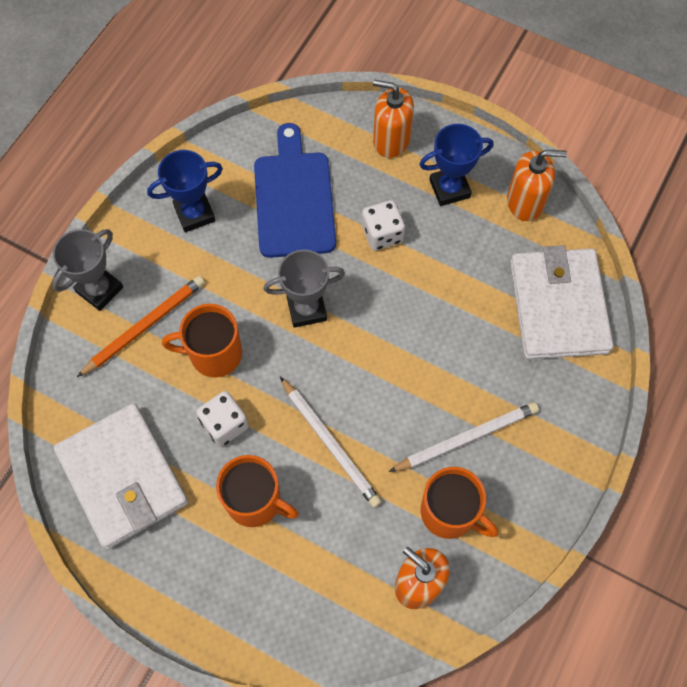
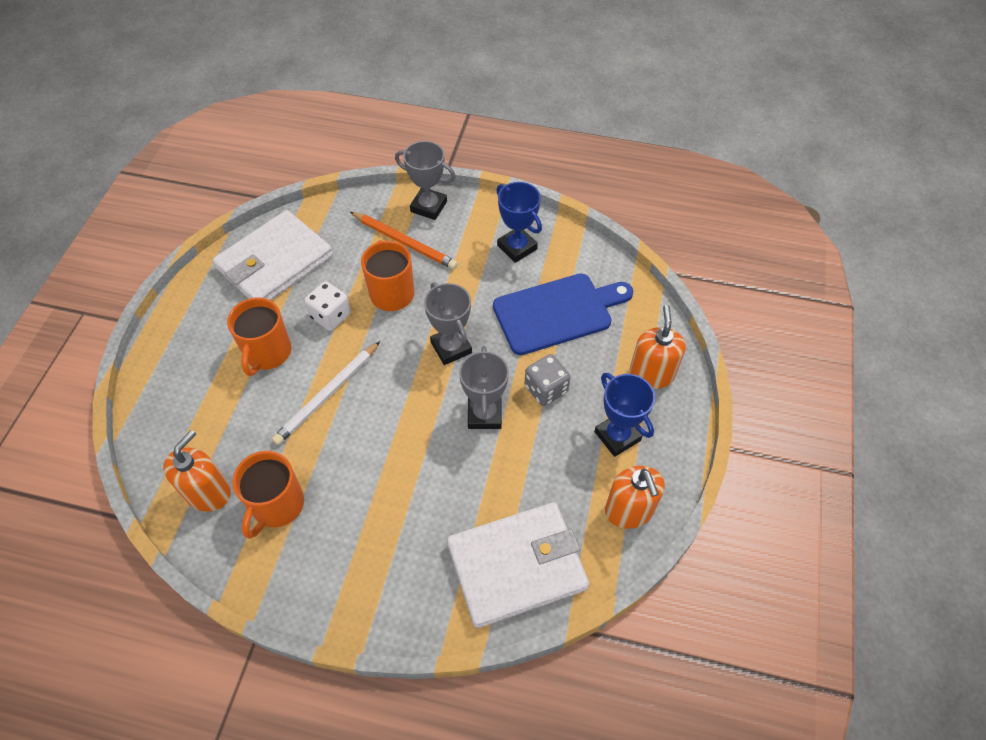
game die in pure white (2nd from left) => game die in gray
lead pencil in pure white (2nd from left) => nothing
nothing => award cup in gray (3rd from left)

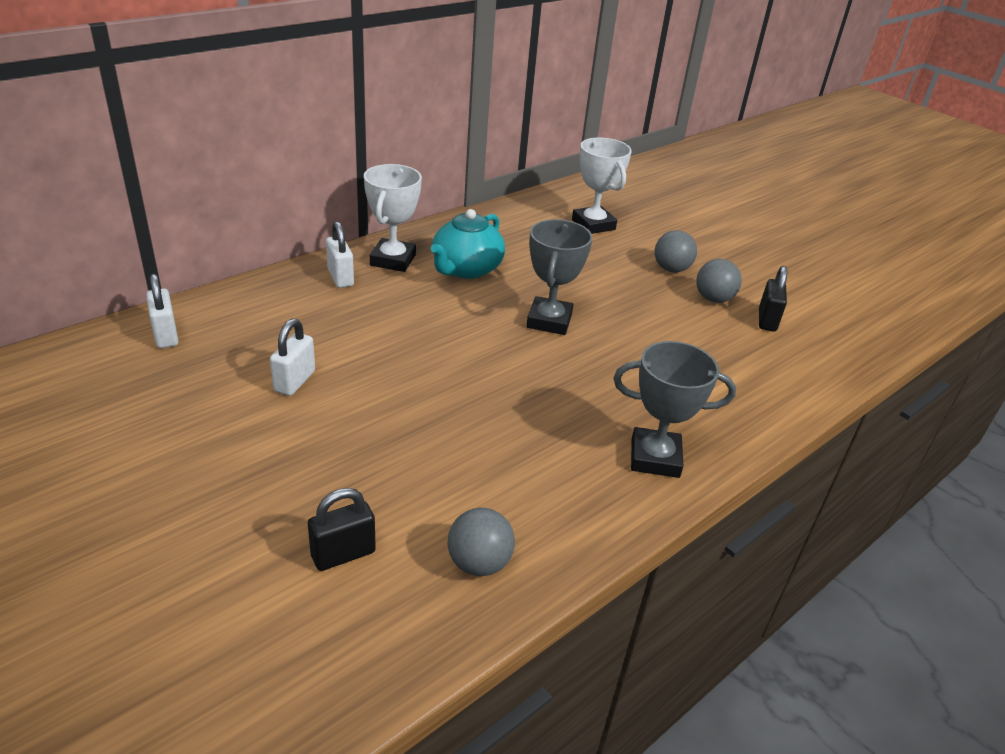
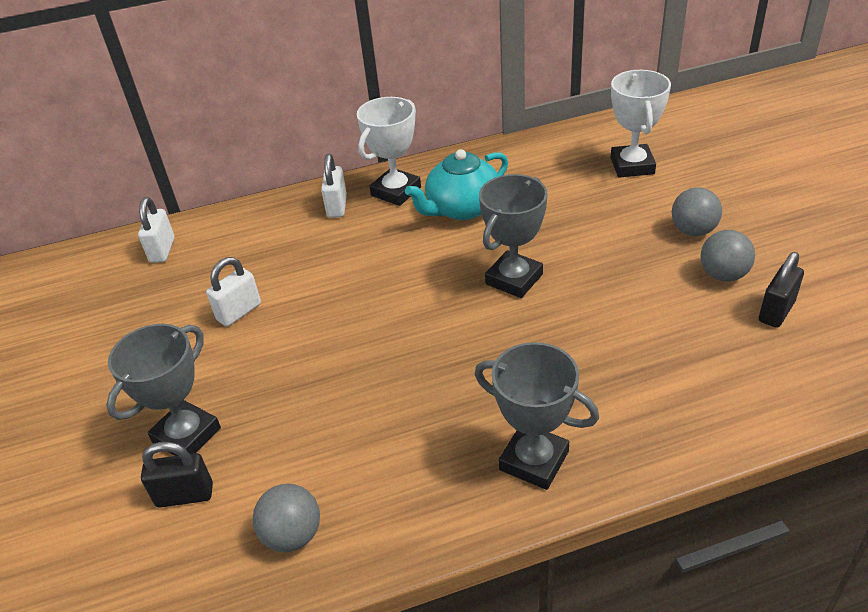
nothing => award cup in gray (1st from left)

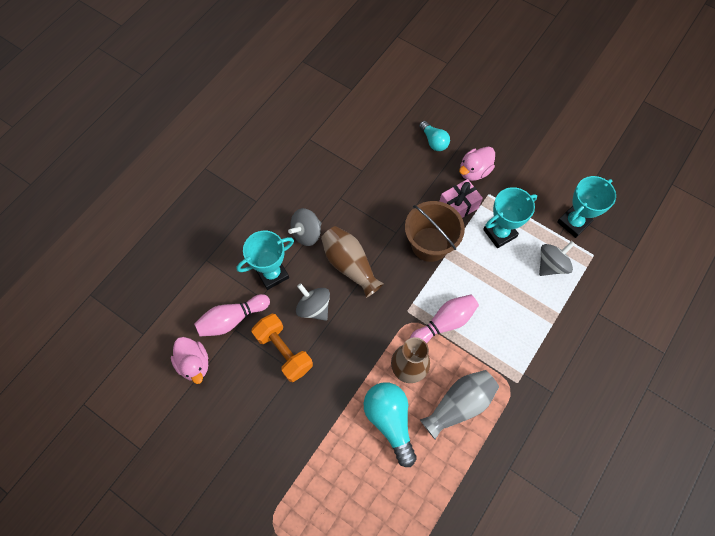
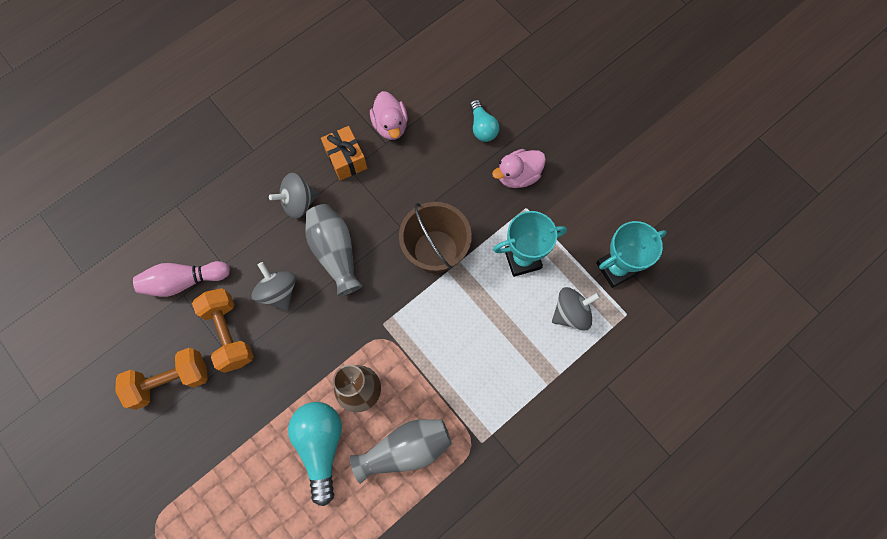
present in rose-pink => nothing
flower vase in brown (1st from left) => flower vase in gray (1st from left)
award cup in aqua (1st from left) => nothing
tenpin in rose-pink (2nd from left) => nothing
rubber duck in rose-pink (1st from left), moved
nothing => present in bright orange
nothing => free weight in bright orange (1st from left)

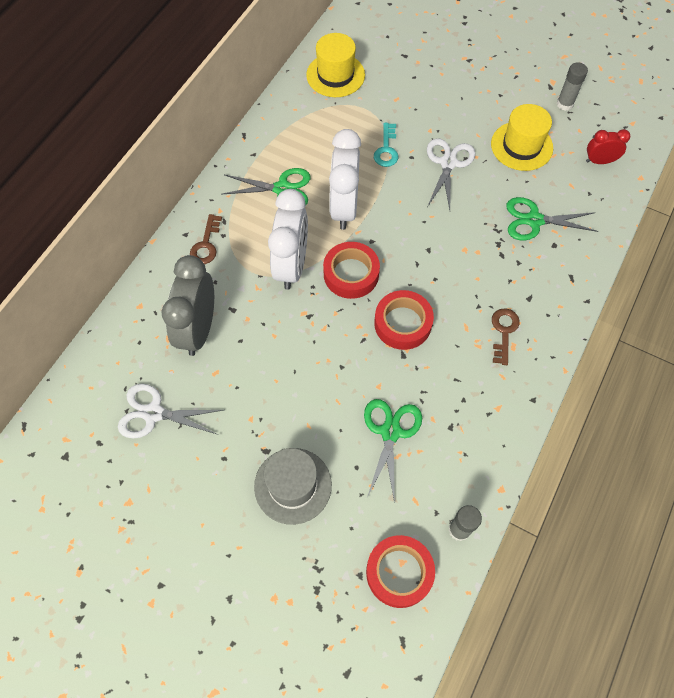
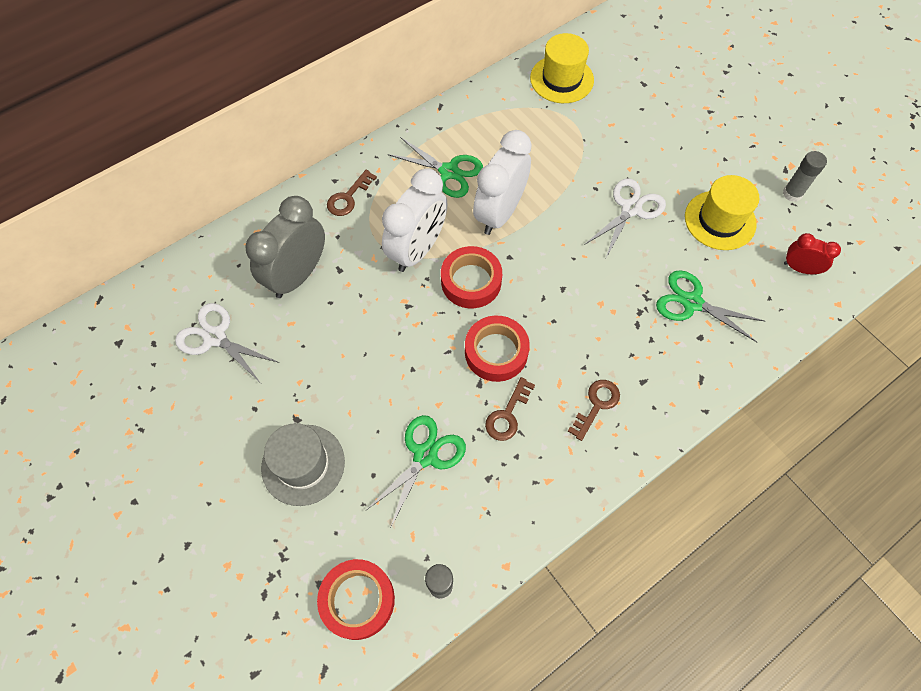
door key in aqua => nothing
nothing => door key in brown (2nd from left)

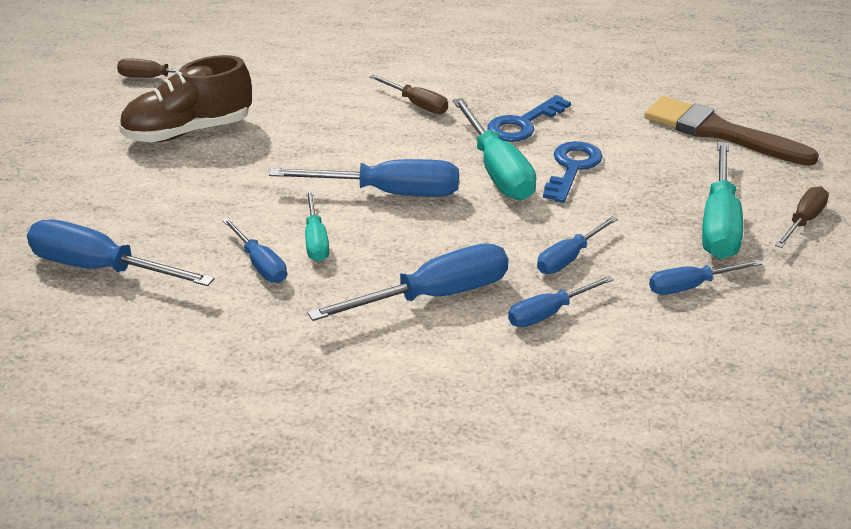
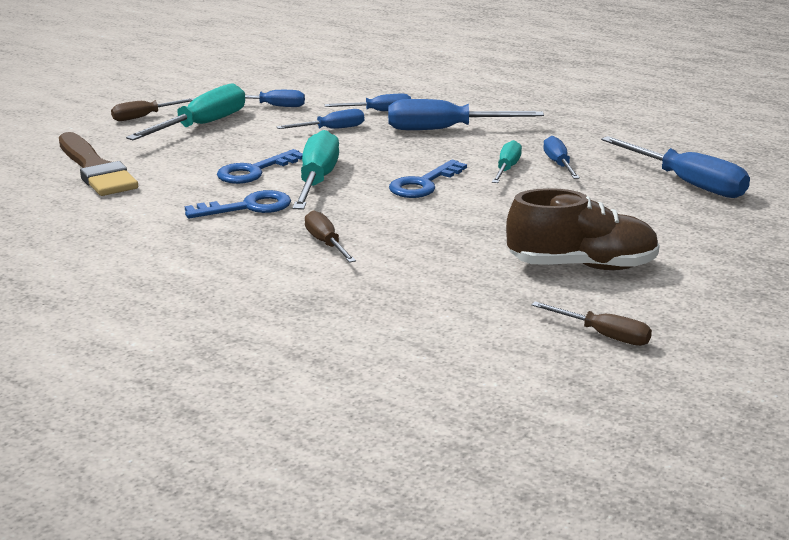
screwdriver in royal blue (3rd from left) => door key in royal blue (3rd from left)

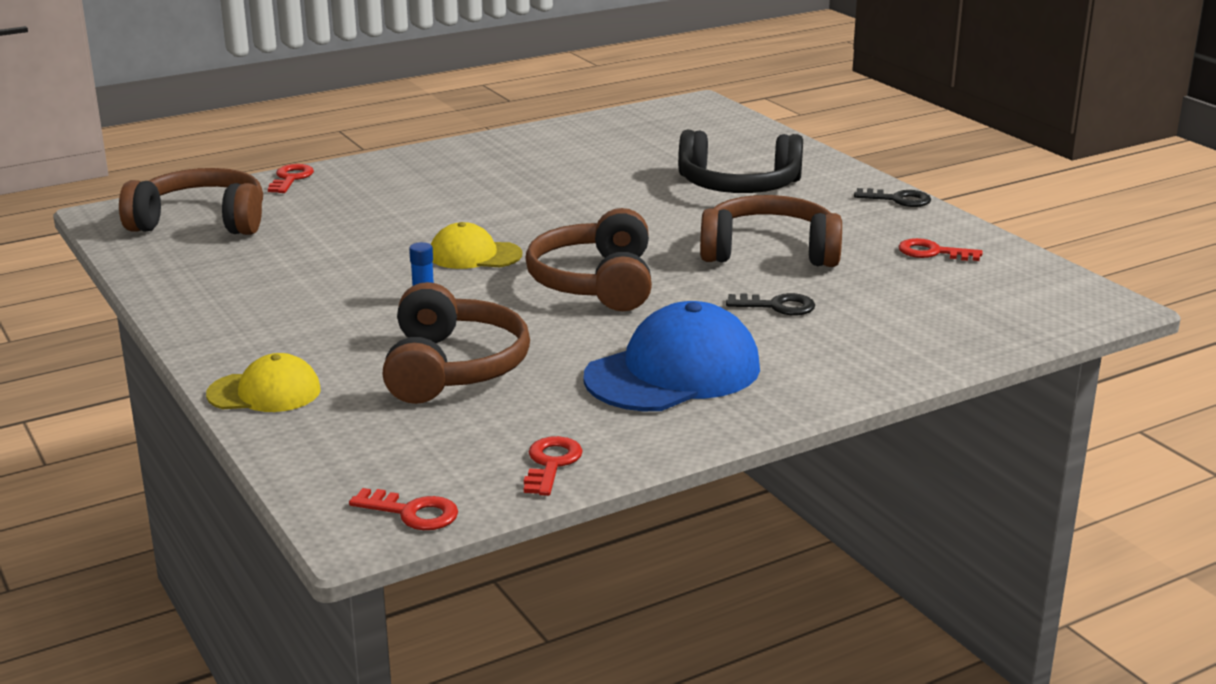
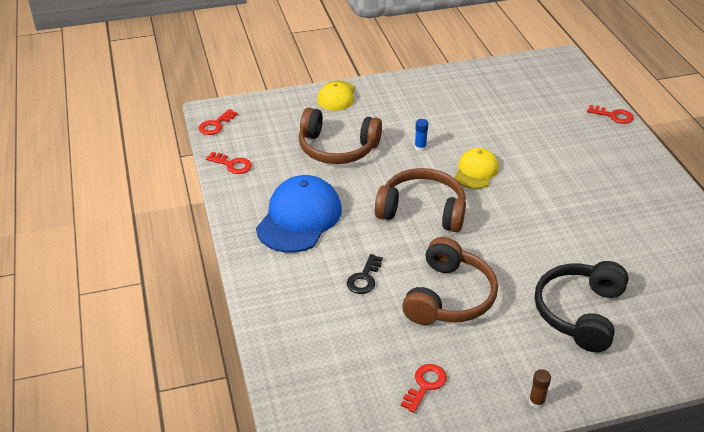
headset in brown (1st from left) => nothing
door key in ebony (2nd from left) => stick of glue in brown
cap in royal blue, 135 degrees counterclockwise

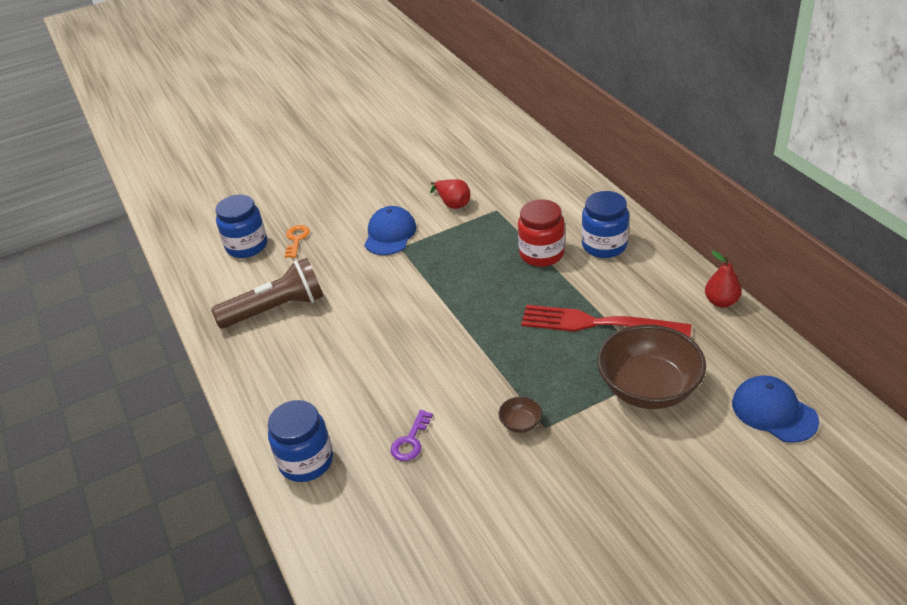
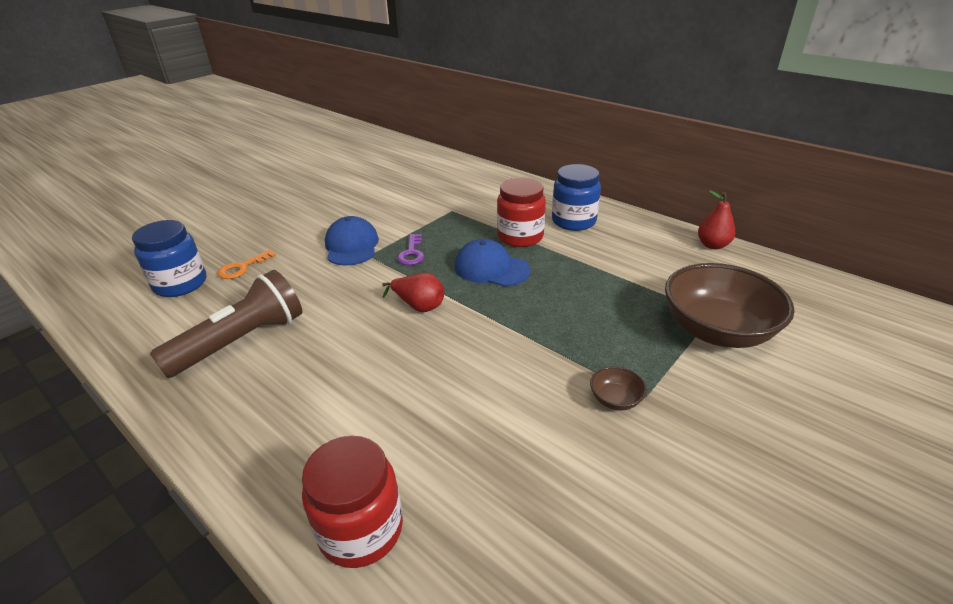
toy pear in red (1st from left), moved
door key in bright orange, 120 degrees counterclockwise
table fork in red => nothing
cap in royal blue (2nd from left), moved
jar in royal blue (2nd from left) => jar in red (1st from left)
door key in violet, moved

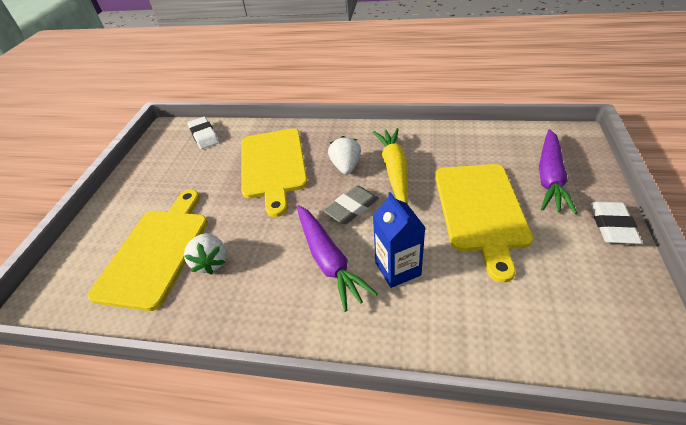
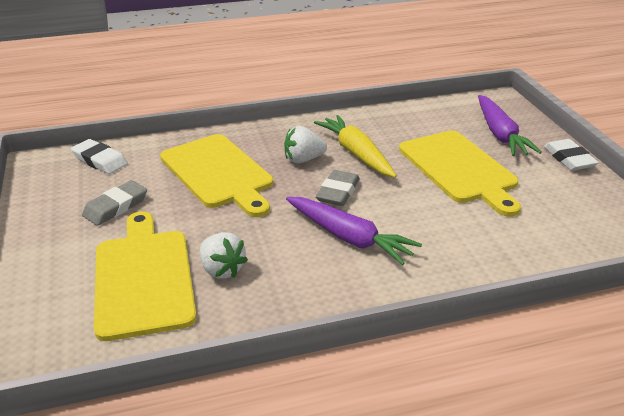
toy strawberry in pure white (2nd from left), 75 degrees counterclockwise
milk carton in royal blue => nothing
nothing => eraser in gray (1st from left)

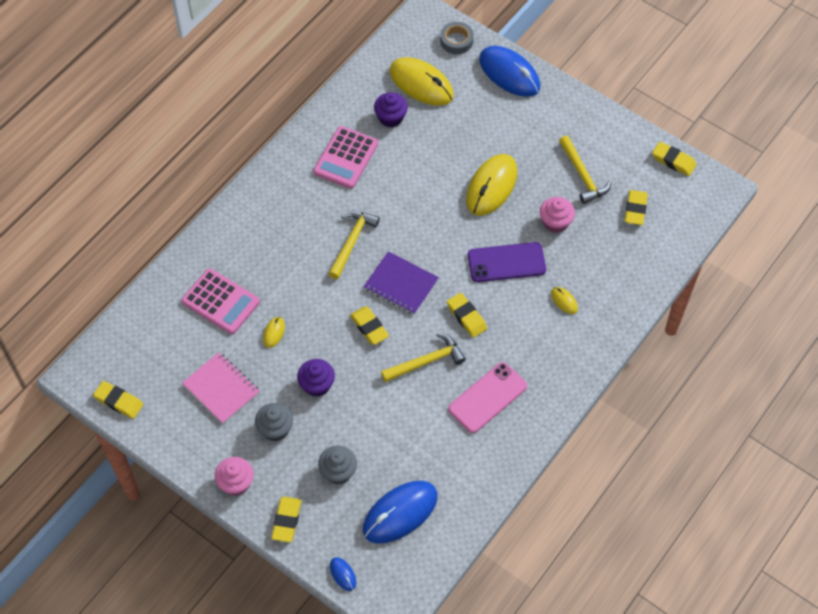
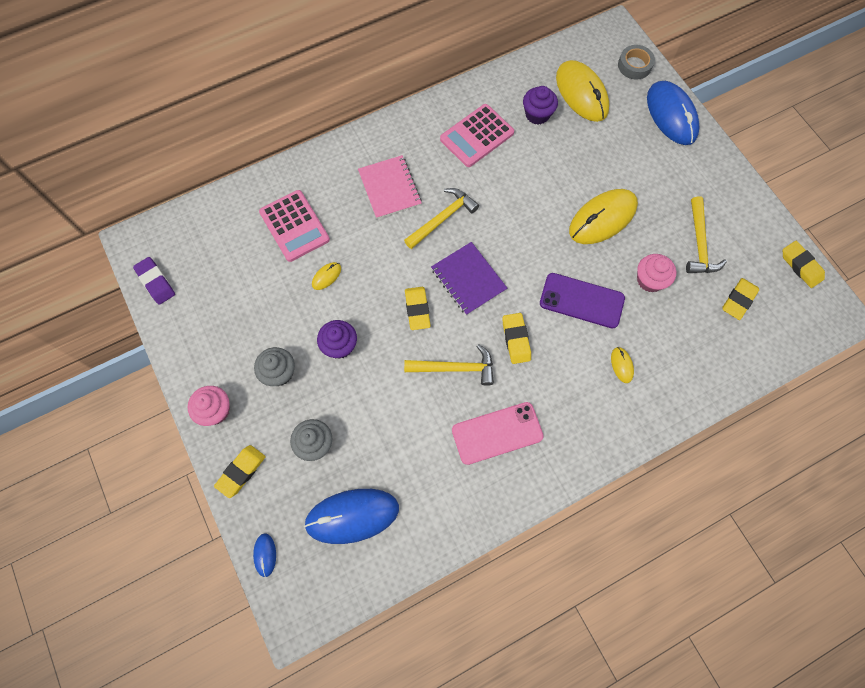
notebook in rose-pink, moved
eraser in yellow (1st from left) => eraser in violet

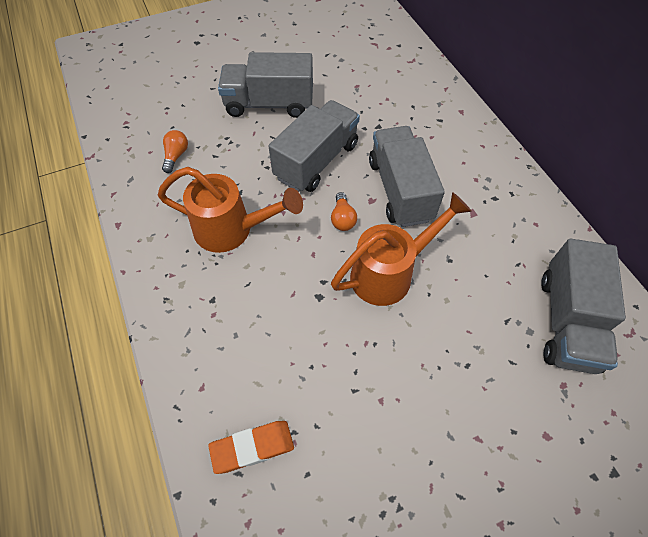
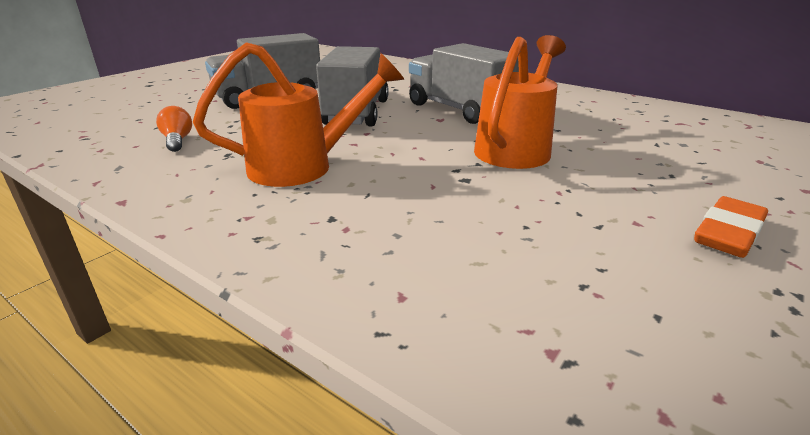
lightbulb in bright orange (2nd from left) => nothing
truck in gray (4th from left) => nothing
eraser in bright orange, moved

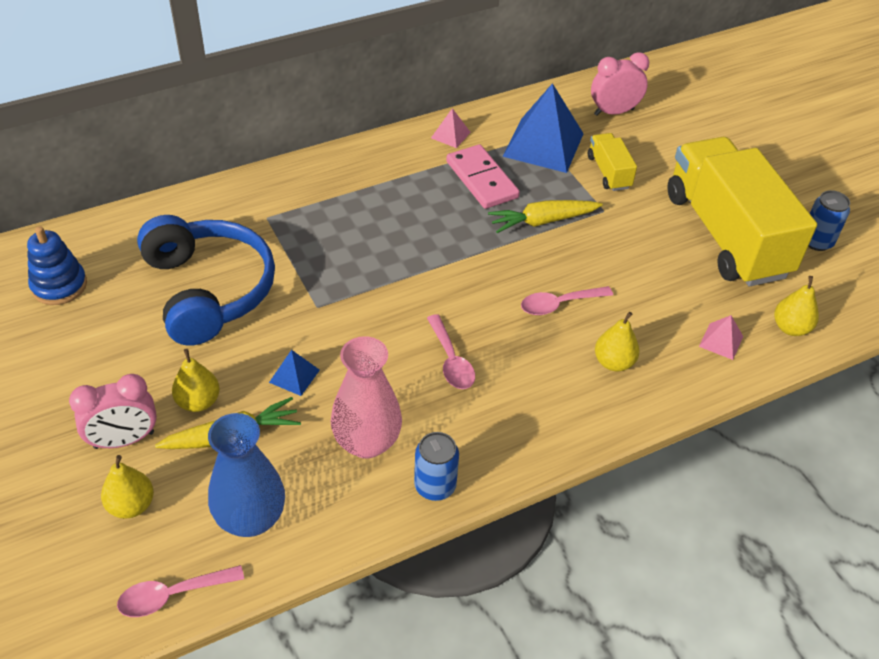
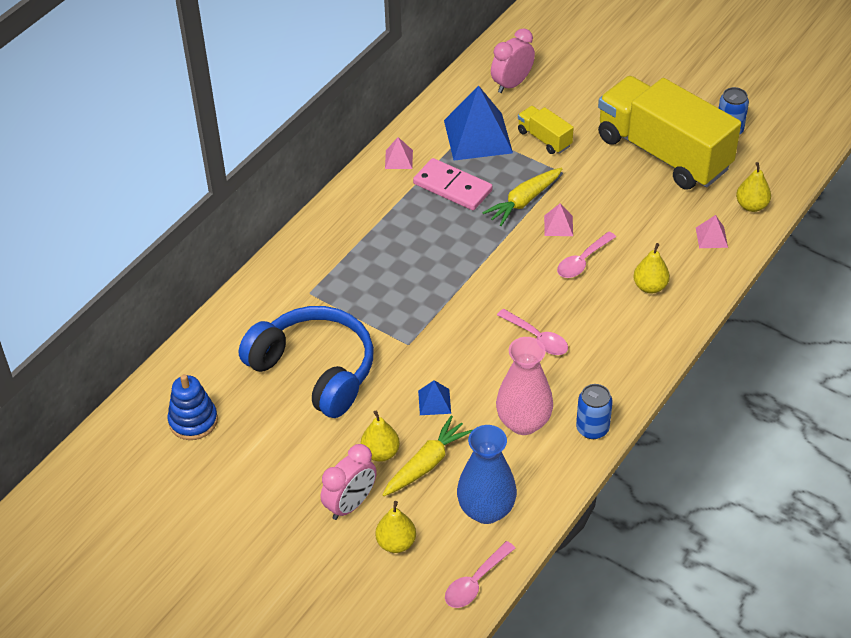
nothing => solid pyramid in rose-pink (2nd from left)

